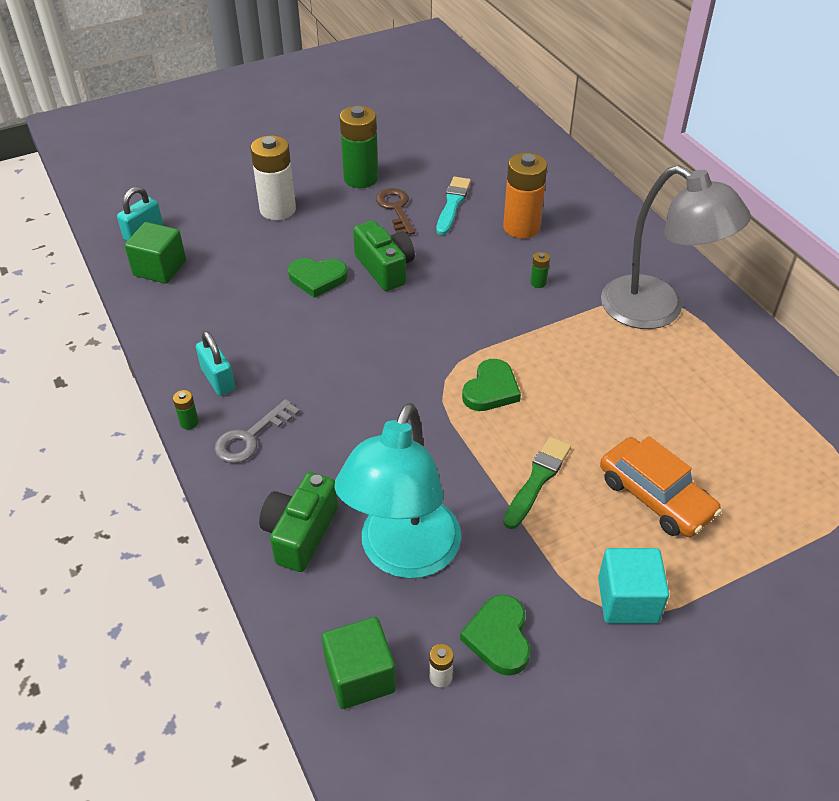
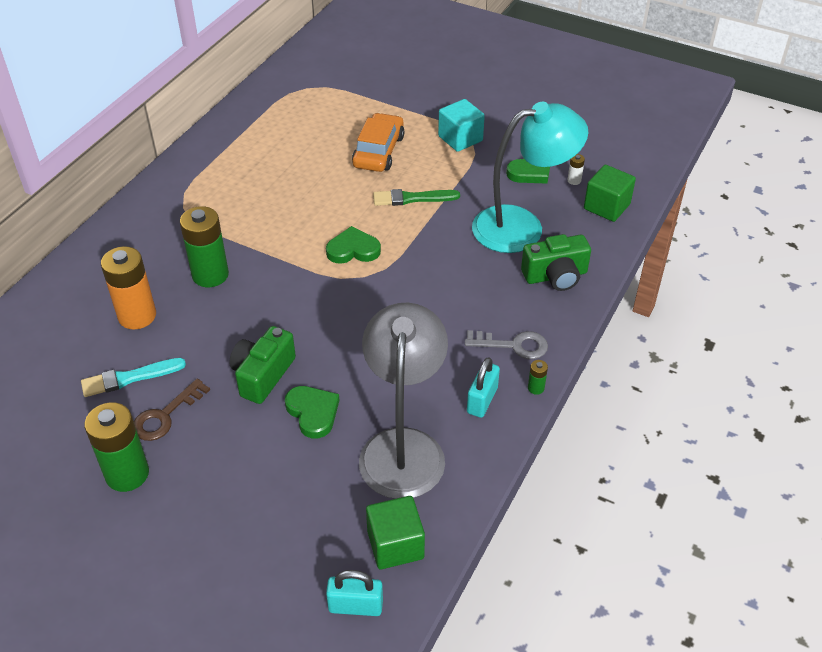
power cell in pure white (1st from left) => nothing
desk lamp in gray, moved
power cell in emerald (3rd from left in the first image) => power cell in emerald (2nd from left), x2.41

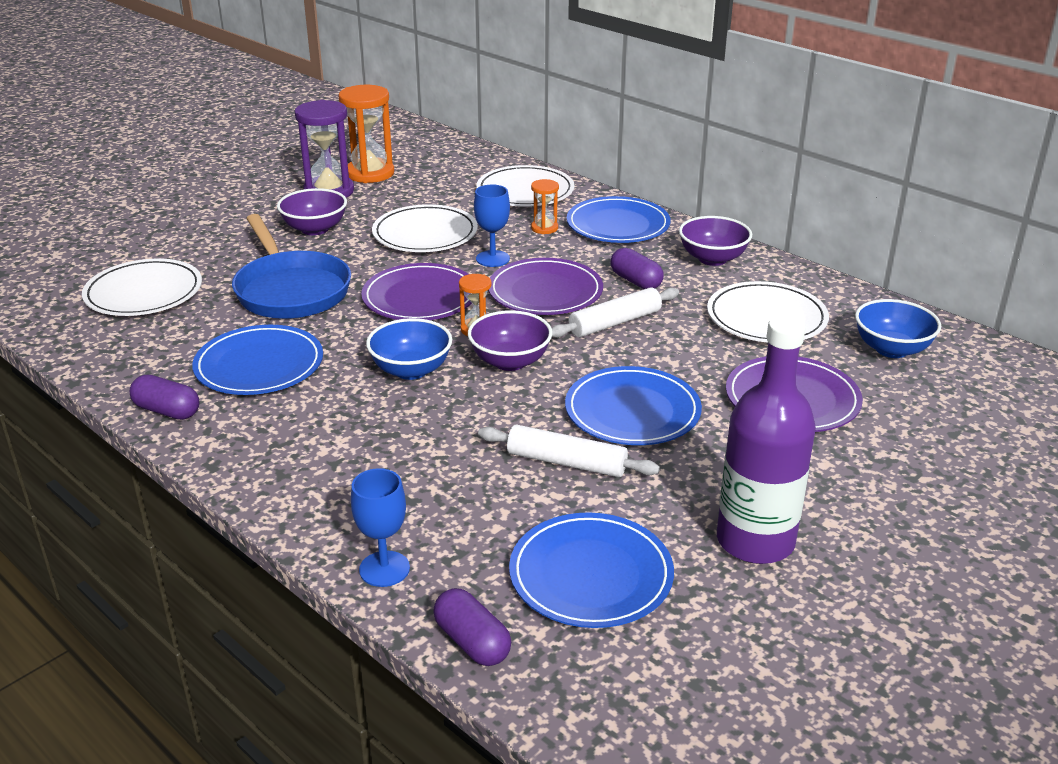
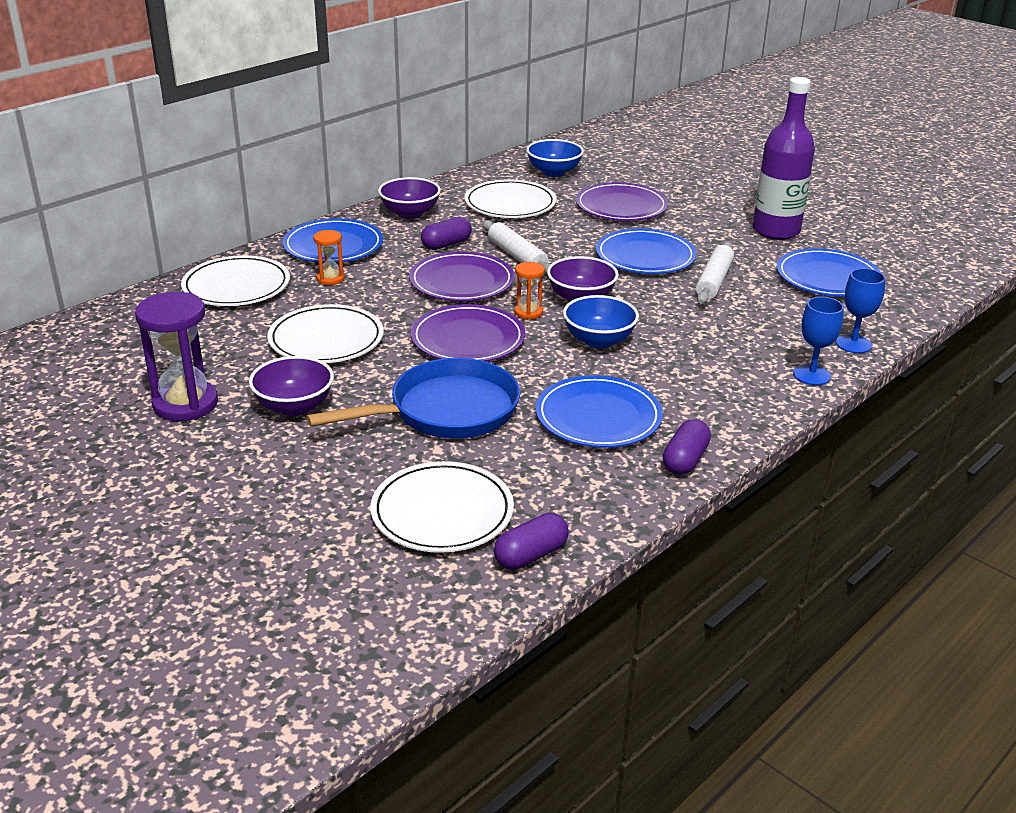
sand timer in bright orange (1st from left) => nothing
chalice in royal blue (2nd from left in the first image) => chalice in royal blue (1st from left), moved
pill shape in violet (2nd from left), moved

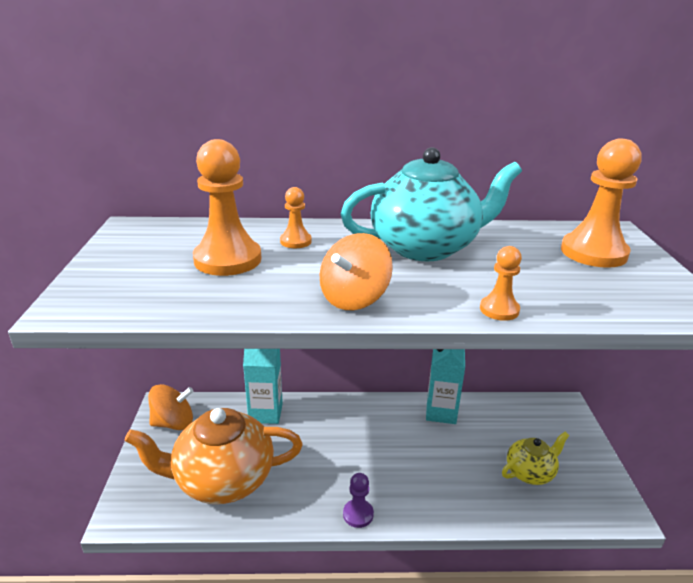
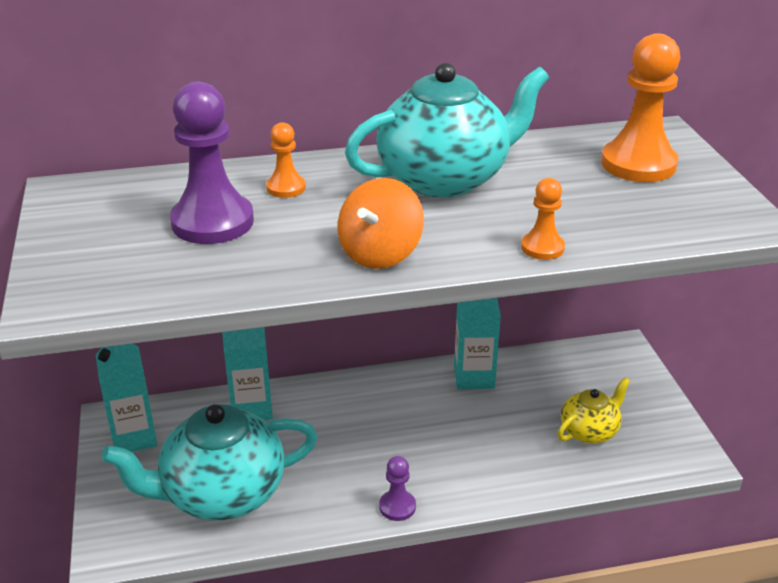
pawn in bright orange (1st from left) => pawn in violet (1st from left)
toy top in bright orange (1st from left) => milk carton in aqua (1st from left)
teapot in bright orange => teapot in aqua (1st from left)

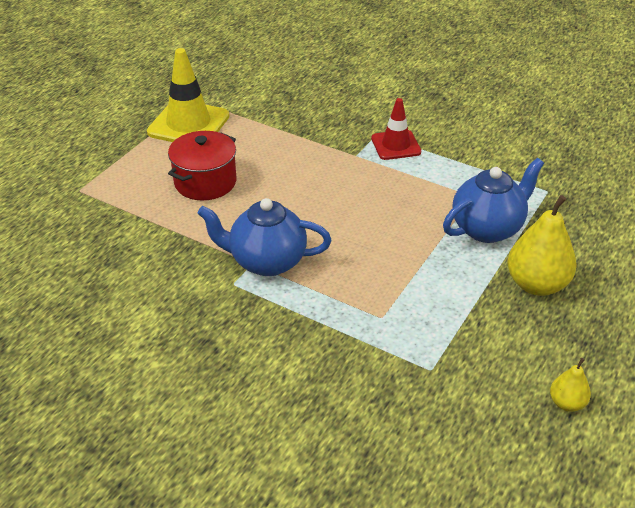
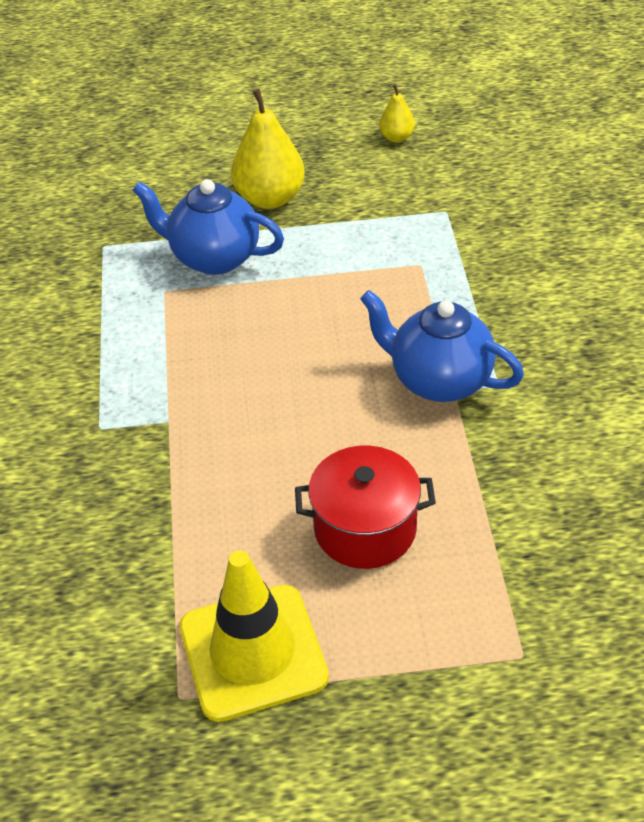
safety cone in red => nothing
teapot in royal blue (1st from left in the first image) => teapot in royal blue (2nd from left), 150 degrees clockwise

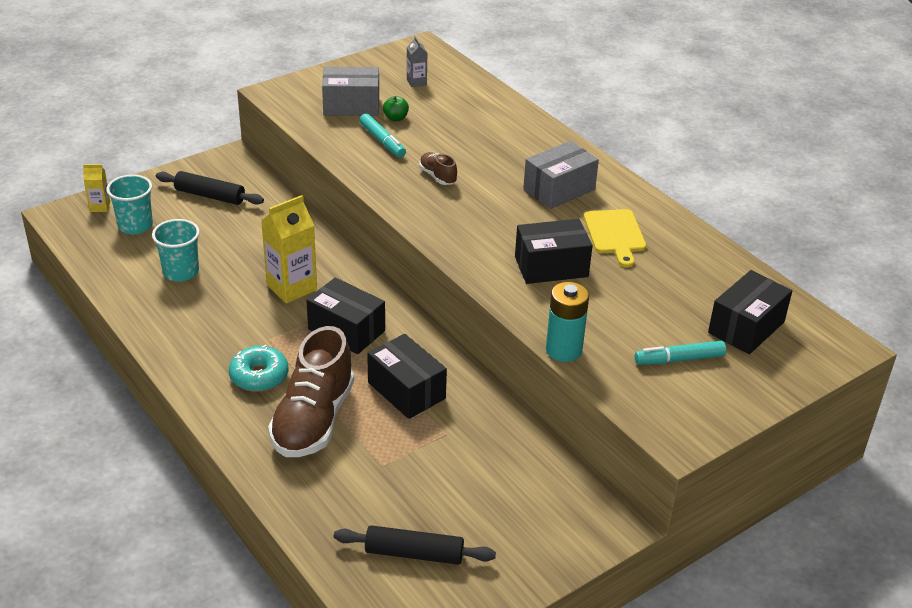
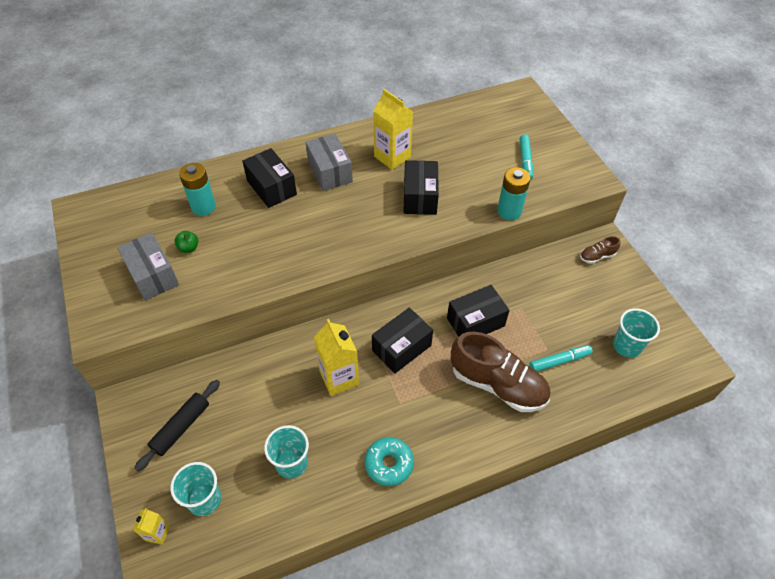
milk carton in gray => nothing
box in gray (1st from left), 45 degrees counterclockwise
marker pen in aqua (1st from left in the first image) => marker pen in aqua (2nd from left), moved
sneaker in brown (2nd from left), moved
bread board in yellow => milk carton in yellow (3rd from left)
box in ebony (4th from left in the first image) => box in ebony (1st from left), moved
doughnut in aqua, moved
dough roller in ebony (2nd from left) => tumbler in aqua (3rd from left)
nothing => power cell in aqua (1st from left)

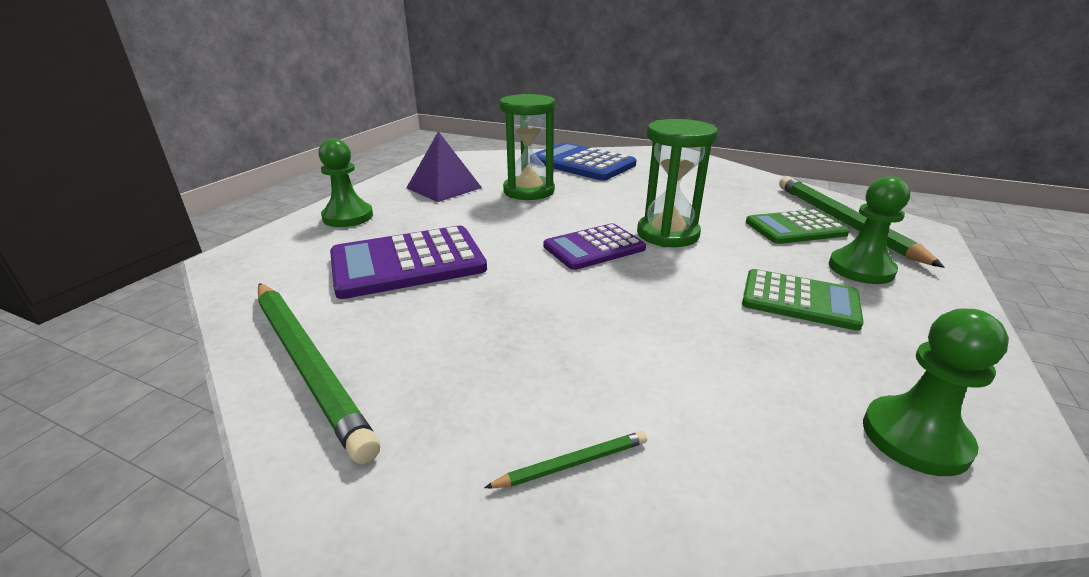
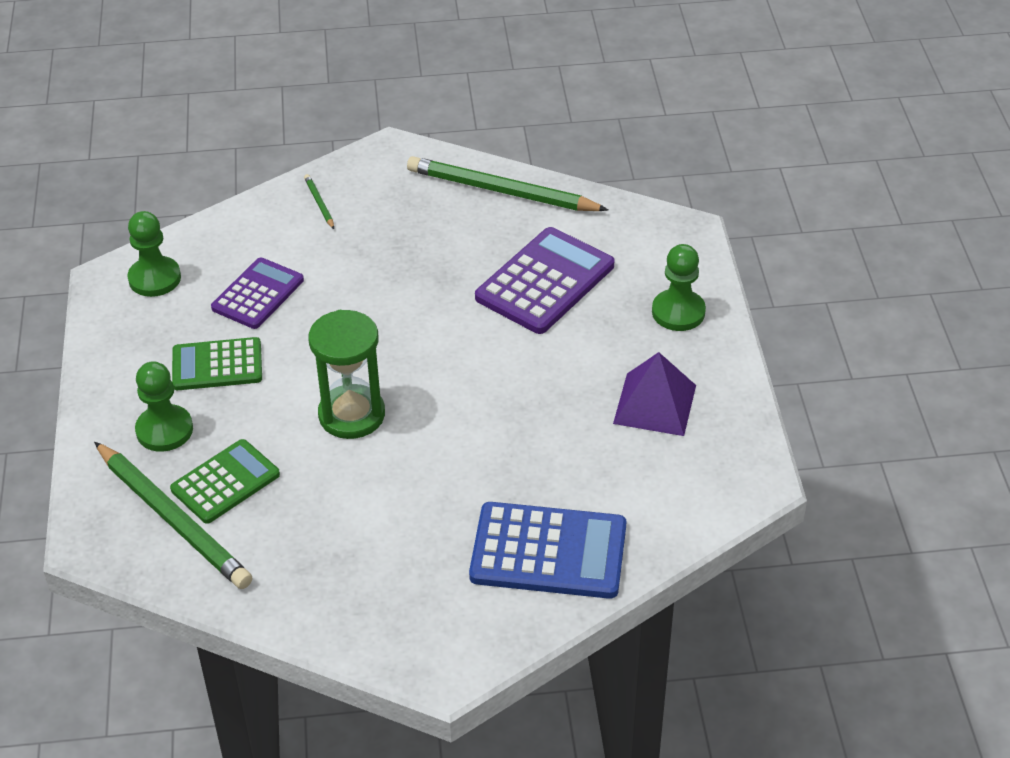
sand timer in emerald (1st from left) => nothing
calculator in violet (2nd from left in the first image) => calculator in violet (1st from left), moved
lead pencil in emerald (2nd from left), 120 degrees clockwise

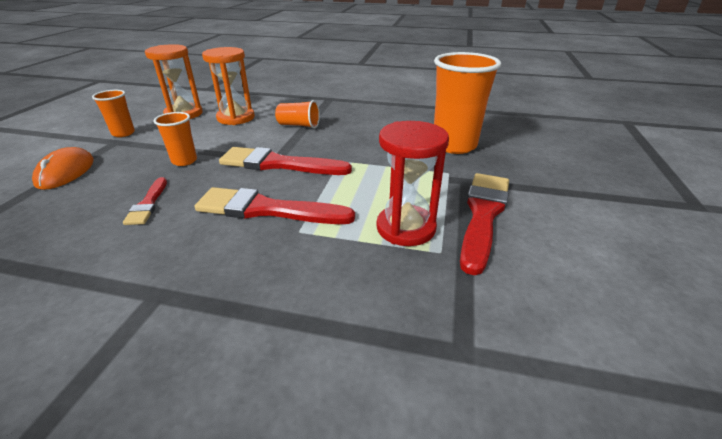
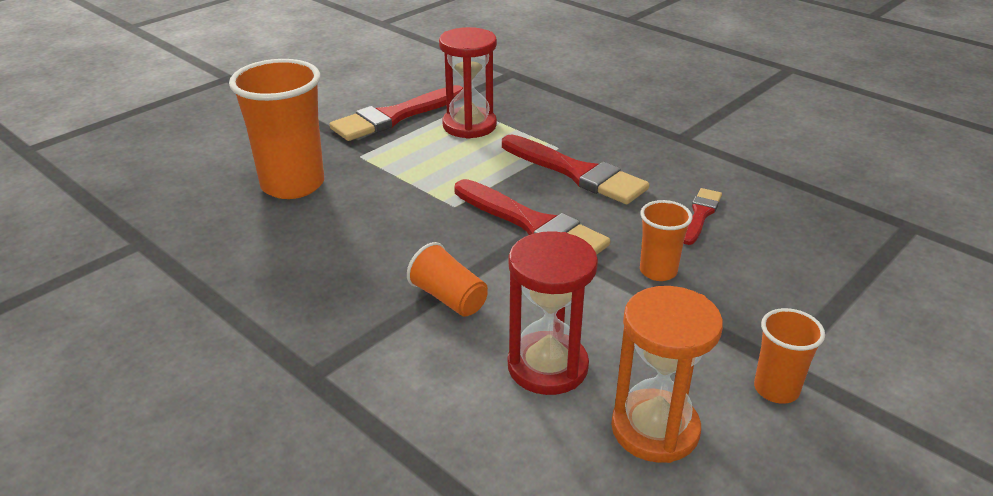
sand timer in bright orange (2nd from left) => sand timer in red (2nd from left)
PC mouse in bright orange => nothing

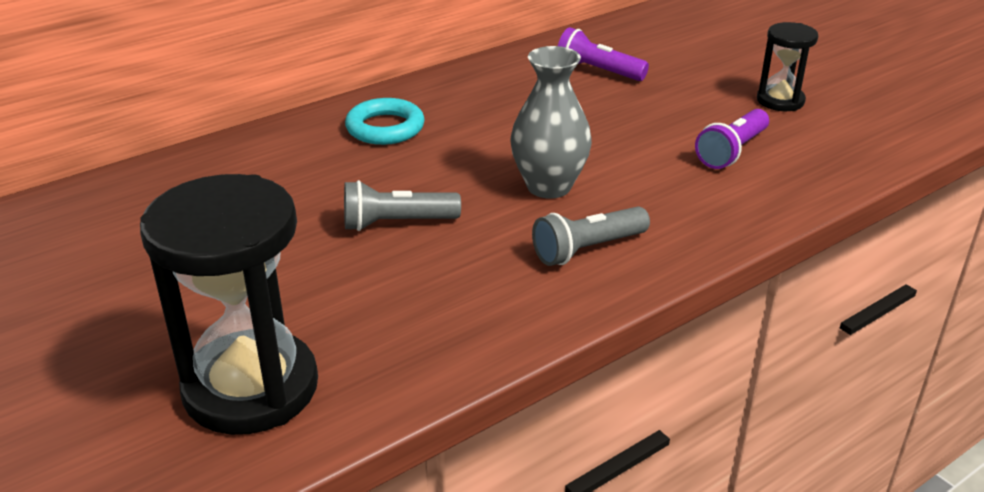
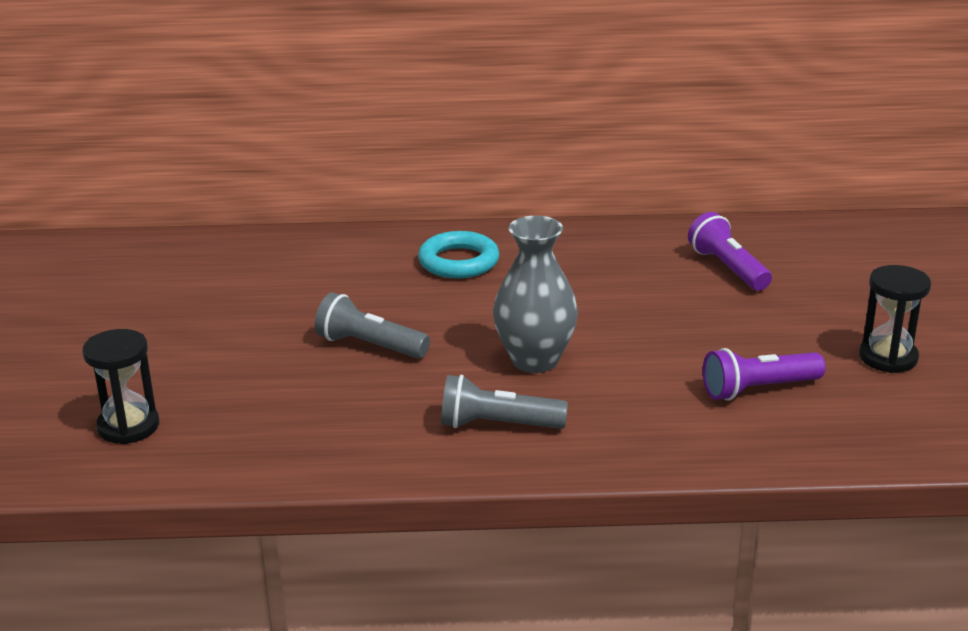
sand timer in ebony (1st from left), x0.53

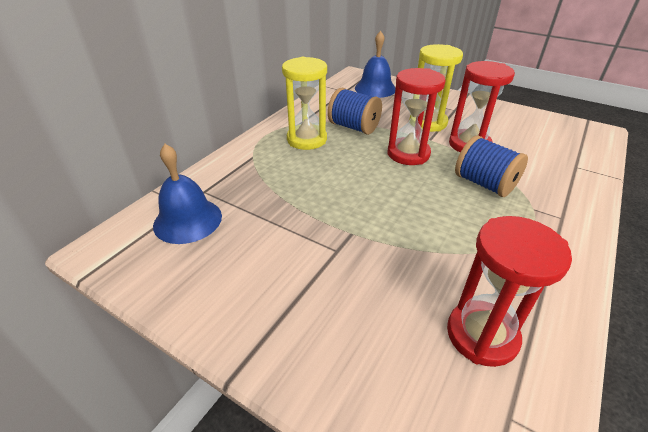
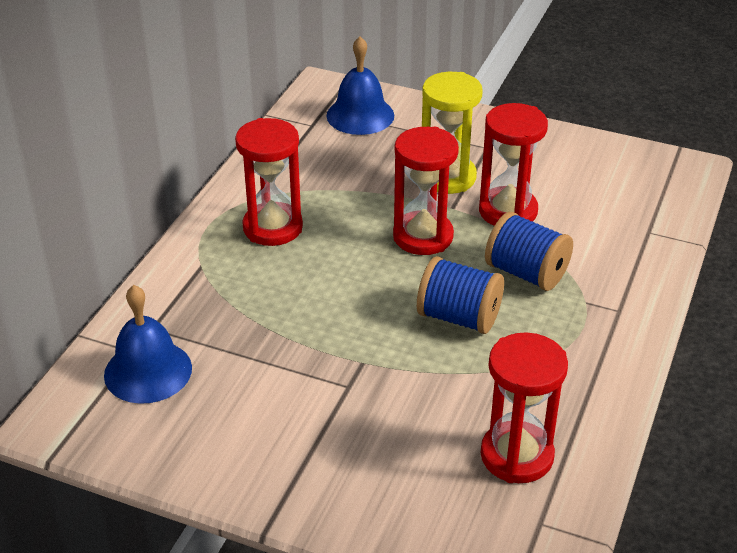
sand timer in yellow (1st from left) => sand timer in red (1st from left)
bobbin in royal blue (1st from left), moved

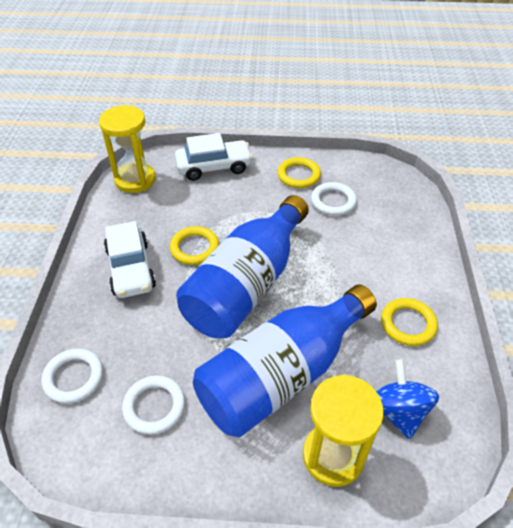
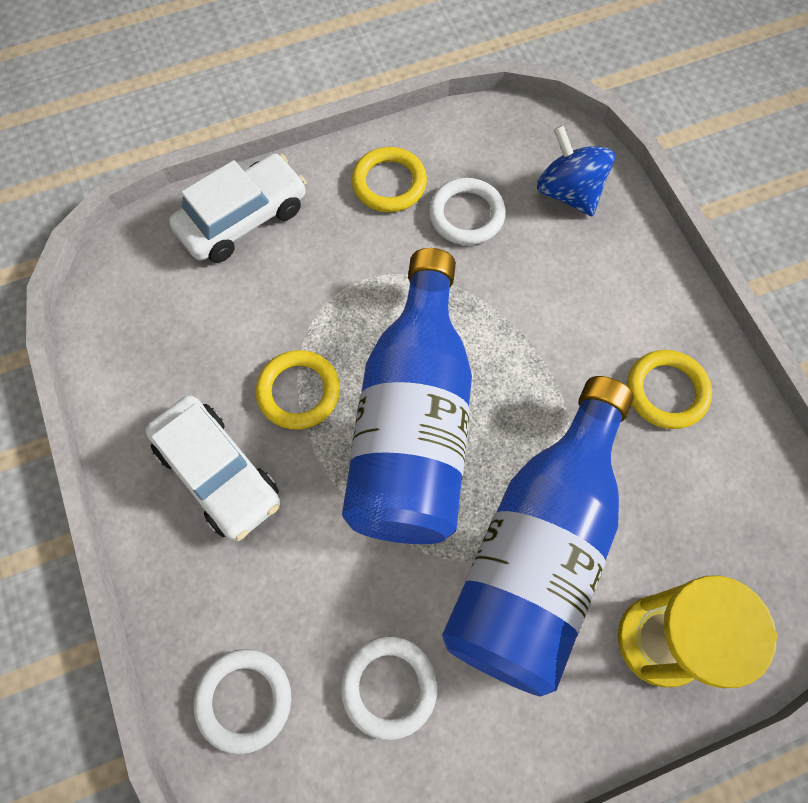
sand timer in yellow (1st from left) => nothing
toy top in royal blue, moved

